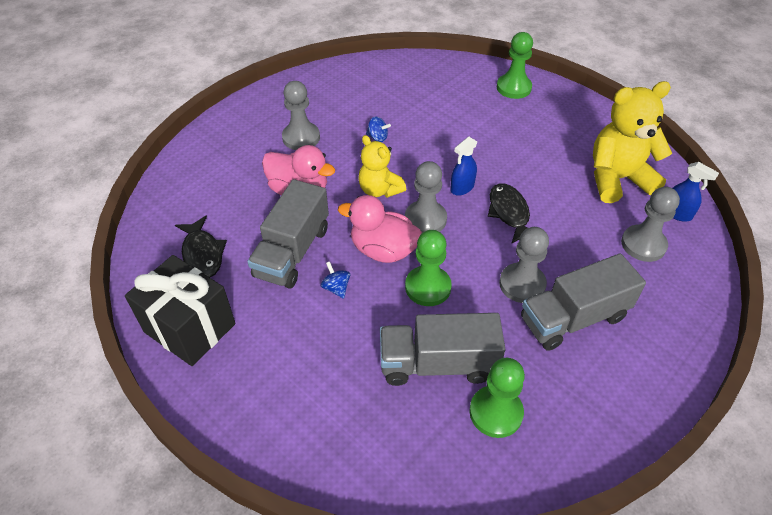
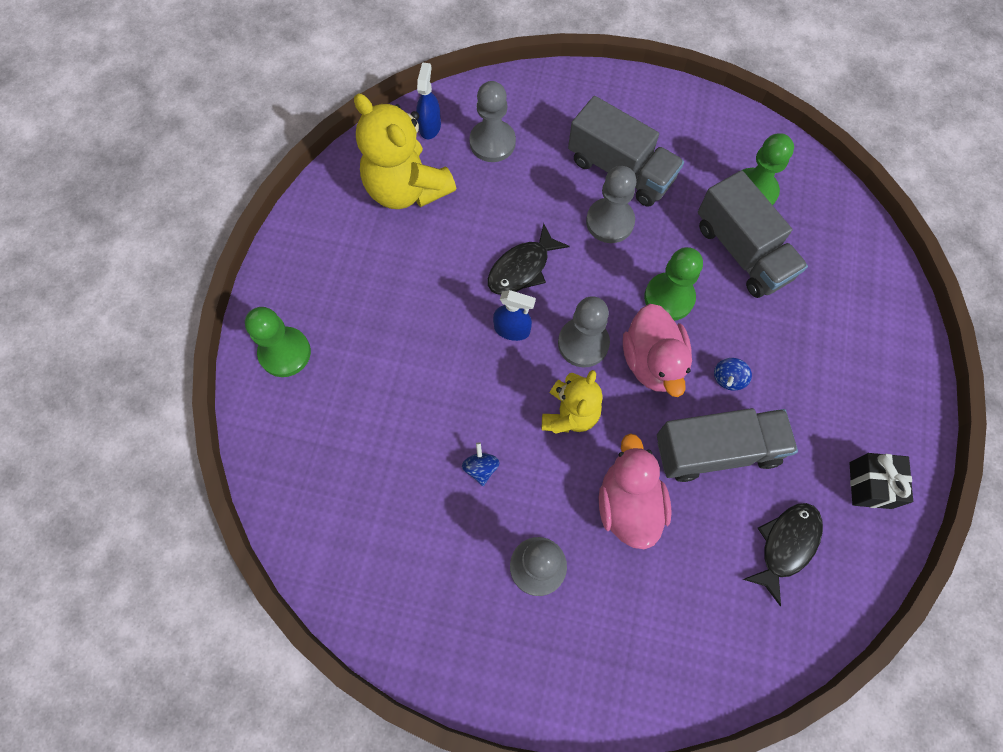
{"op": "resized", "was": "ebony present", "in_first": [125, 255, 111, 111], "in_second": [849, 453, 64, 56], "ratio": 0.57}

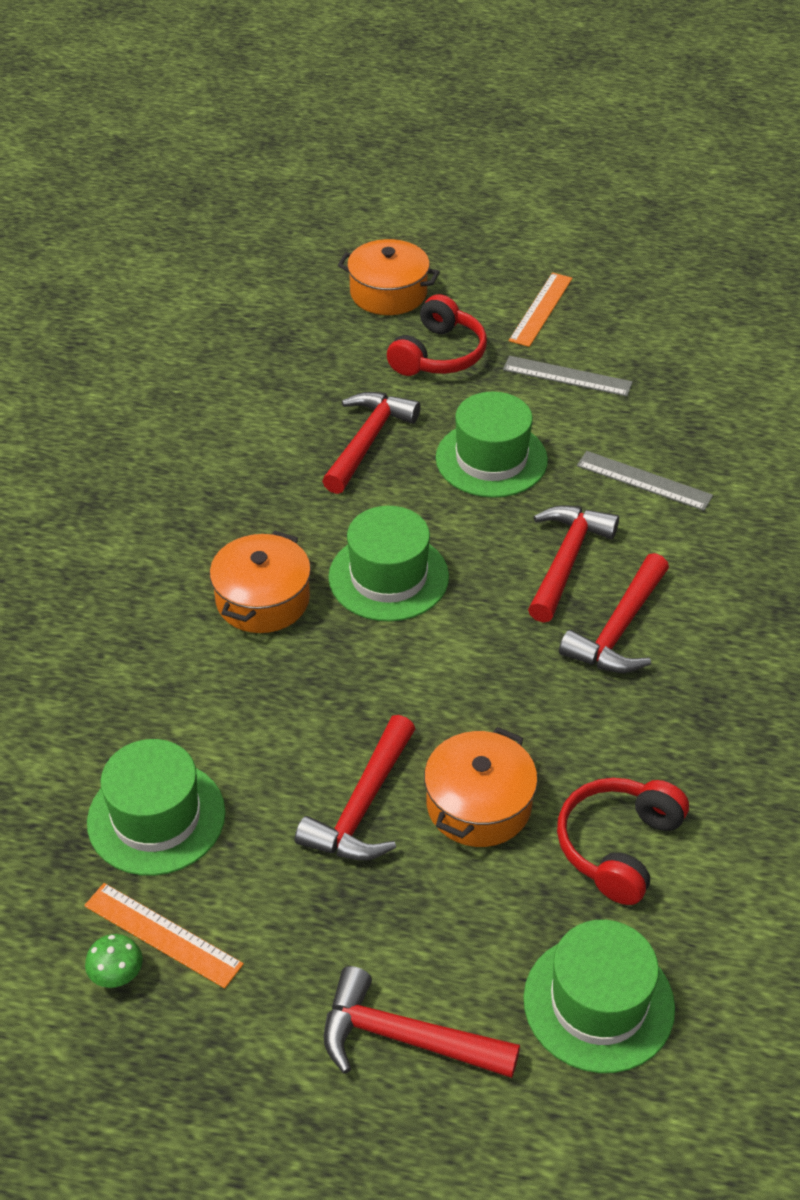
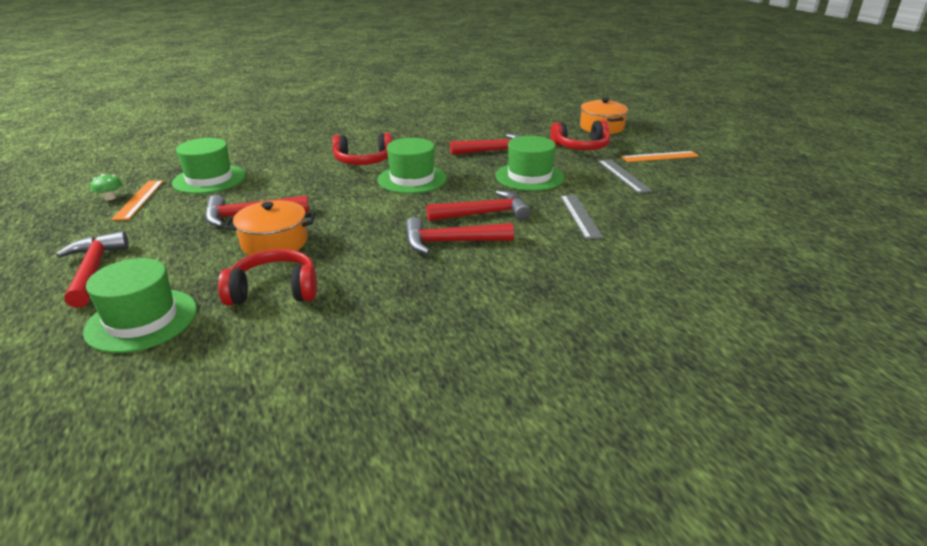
{"op": "replaced", "was": "bright orange stockpot", "now": "crimson headset", "in_first": [210, 531, 101, 102], "in_second": [332, 133, 60, 32]}

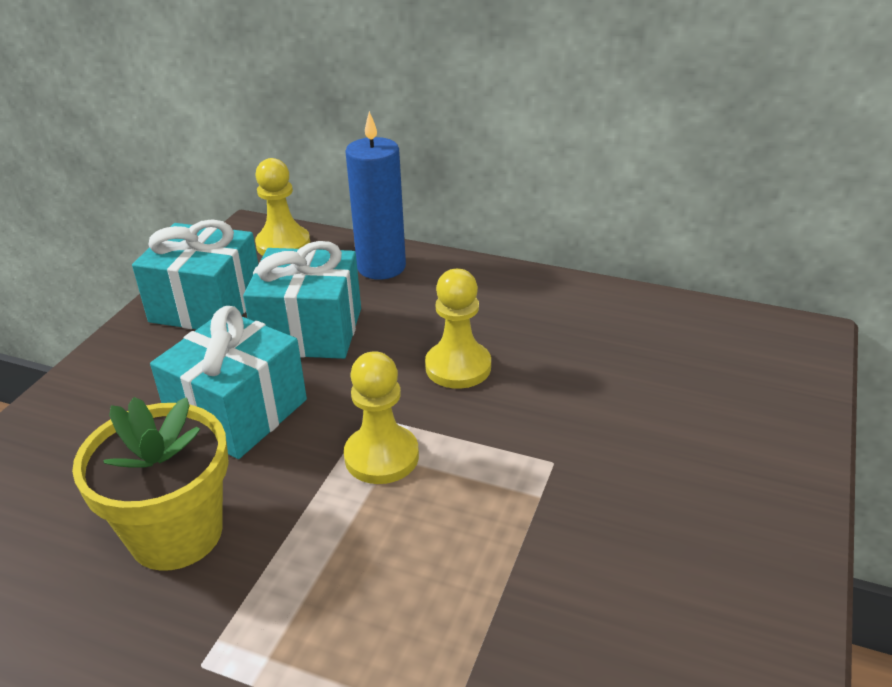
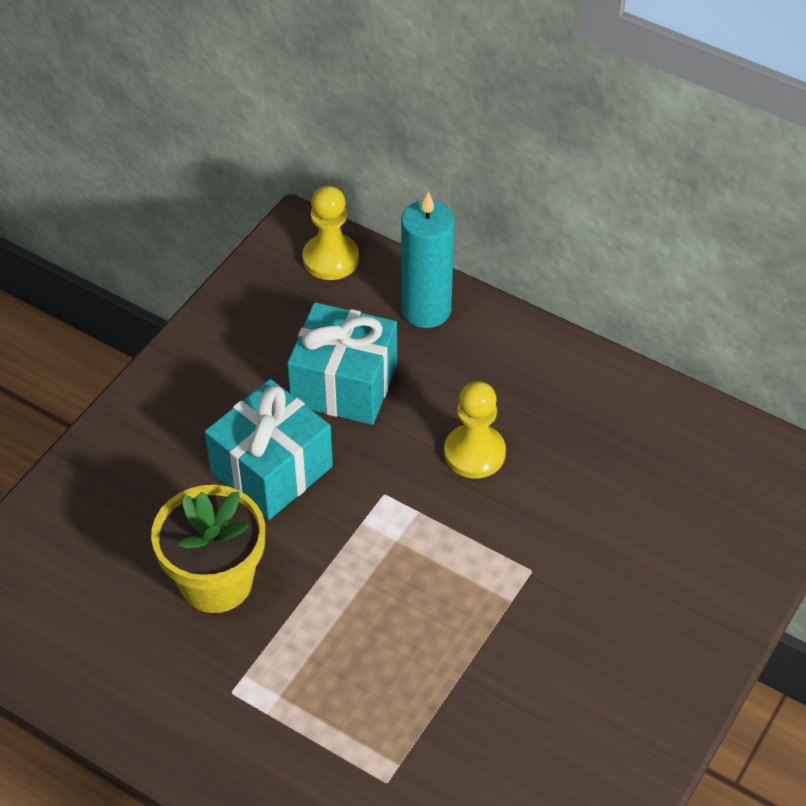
{"op": "recoloured", "was": "royal blue candle", "now": "turquoise candle", "in_first": [345, 111, 61, 169], "in_second": [401, 192, 53, 136]}
{"op": "removed", "was": "turquoise present", "in_first": [132, 219, 126, 110]}
{"op": "removed", "was": "golden pawn", "in_first": [344, 351, 75, 133]}

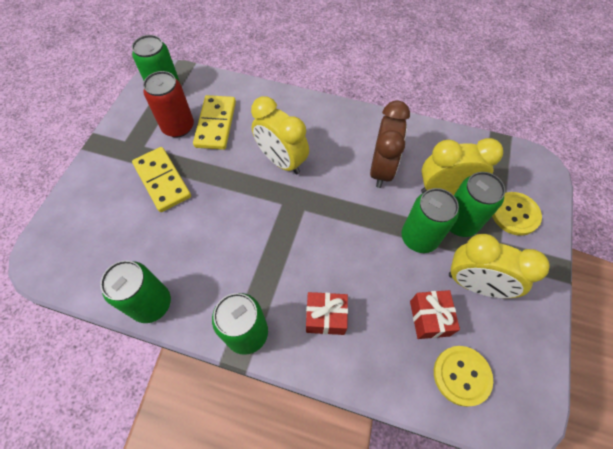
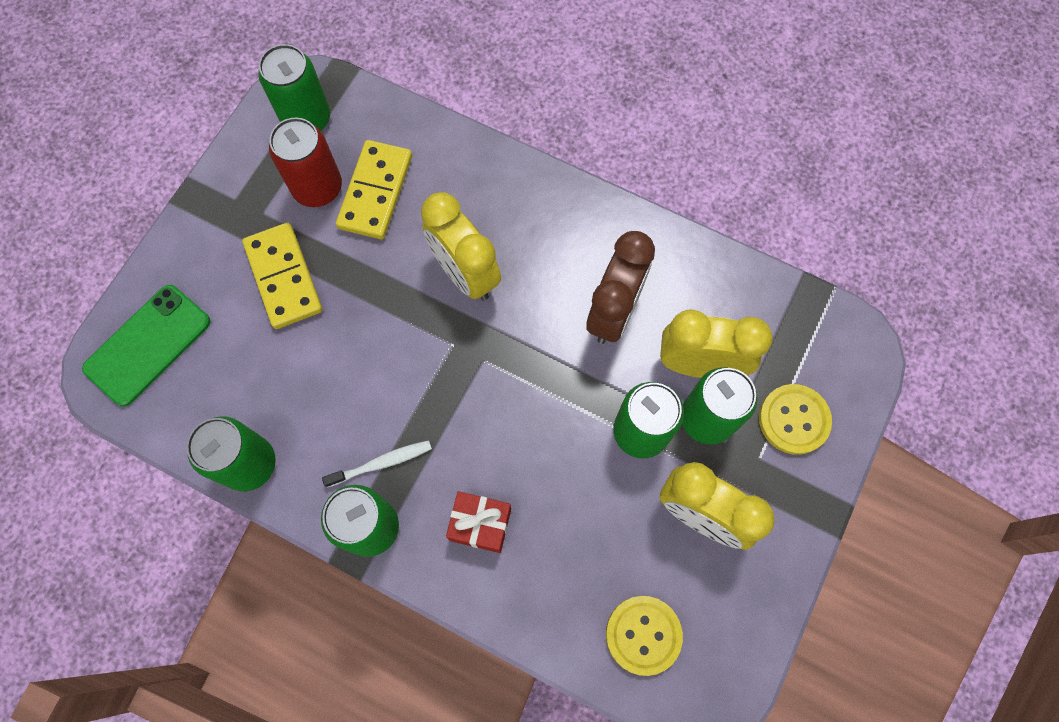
{"op": "removed", "was": "crimson present", "in_first": [410, 290, 50, 49]}
{"op": "added", "now": "leaf-green smartphone", "in_second": [82, 285, 128, 122]}
{"op": "added", "now": "pure white tooth brush", "in_second": [322, 440, 110, 48]}

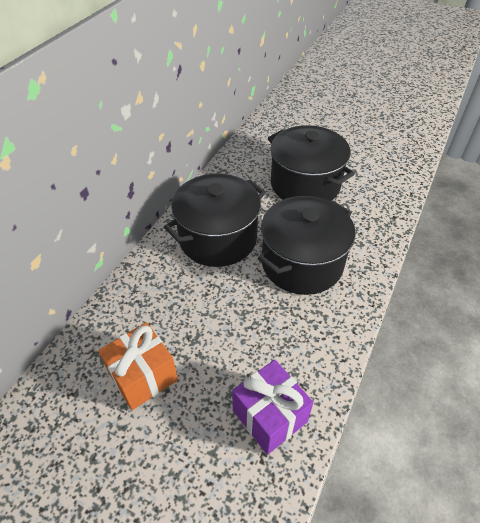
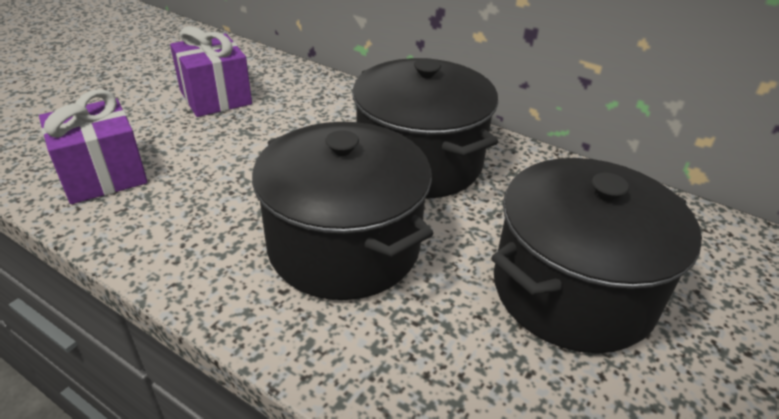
{"op": "recoloured", "was": "bright orange present", "now": "violet present", "in_first": [98, 322, 80, 88], "in_second": [170, 26, 82, 91]}

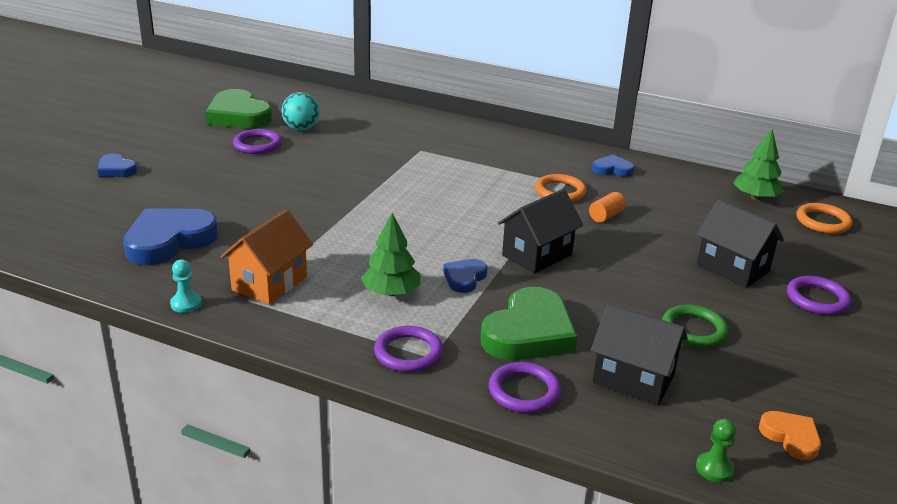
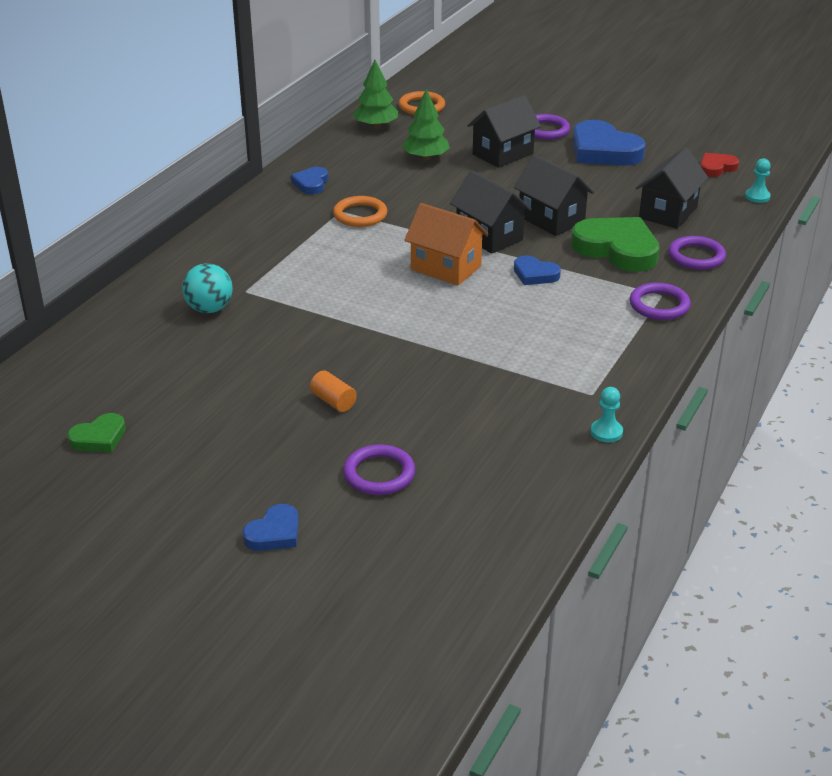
{"op": "resized", "was": "leaf-green love heart", "in_first": [205, 89, 67, 40], "in_second": [67, 413, 59, 39], "ratio": 0.51}
{"op": "moved", "was": "turquoise ball", "in_first": [281, 92, 39, 38], "in_second": [182, 263, 51, 50]}
{"op": "moved", "was": "violet hoop", "in_first": [233, 129, 49, 25], "in_second": [343, 444, 72, 51]}
{"op": "moved", "was": "bright orange solid cylinder", "in_first": [589, 192, 37, 30], "in_second": [310, 371, 47, 41]}
{"op": "moved", "was": "royal blue love heart", "in_first": [123, 209, 95, 56], "in_second": [573, 120, 73, 46]}
{"op": "moved", "was": "bright orange cottage", "in_first": [221, 209, 92, 96], "in_second": [404, 203, 84, 82]}
{"op": "moved", "was": "leaf-green toy tree", "in_first": [361, 213, 60, 83], "in_second": [402, 89, 48, 71]}
{"op": "removed", "was": "leaf-green hoop", "in_first": [662, 304, 66, 44]}
{"op": "recoloured", "was": "bright orange love heart", "now": "crimson love heart", "in_first": [759, 411, 62, 49], "in_second": [700, 153, 39, 24]}
{"op": "recoloured", "was": "leaf-green pawn", "now": "turquoise pawn", "in_first": [696, 419, 40, 63], "in_second": [745, 158, 26, 45]}
{"op": "added", "now": "ebony cottage", "in_second": [514, 155, 80, 81]}

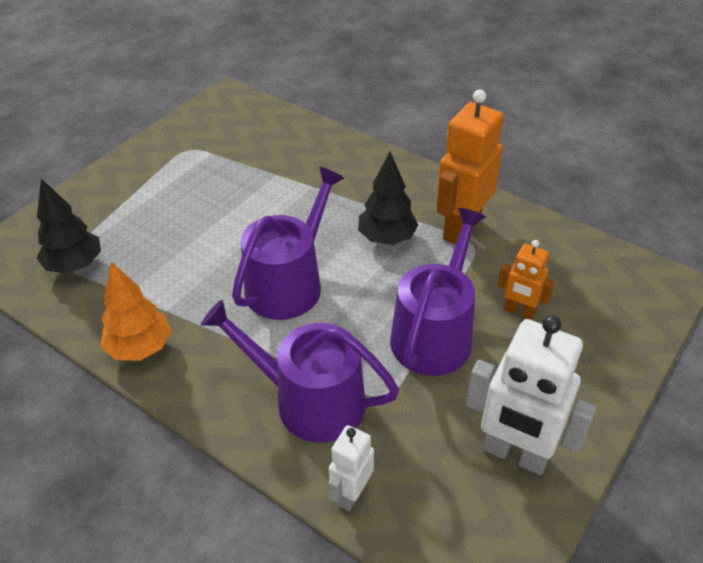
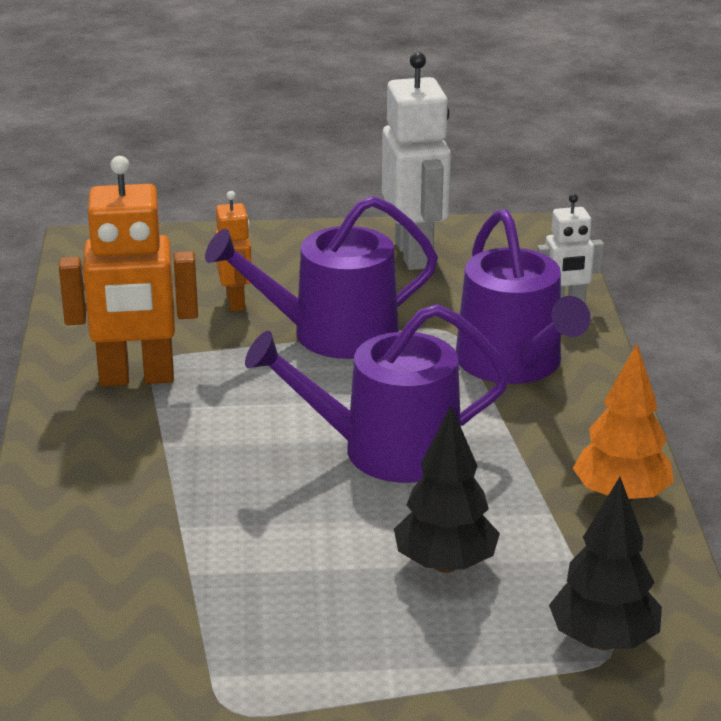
{"op": "moved", "was": "ebony toy tree", "in_first": [358, 152, 60, 93], "in_second": [394, 406, 106, 167]}

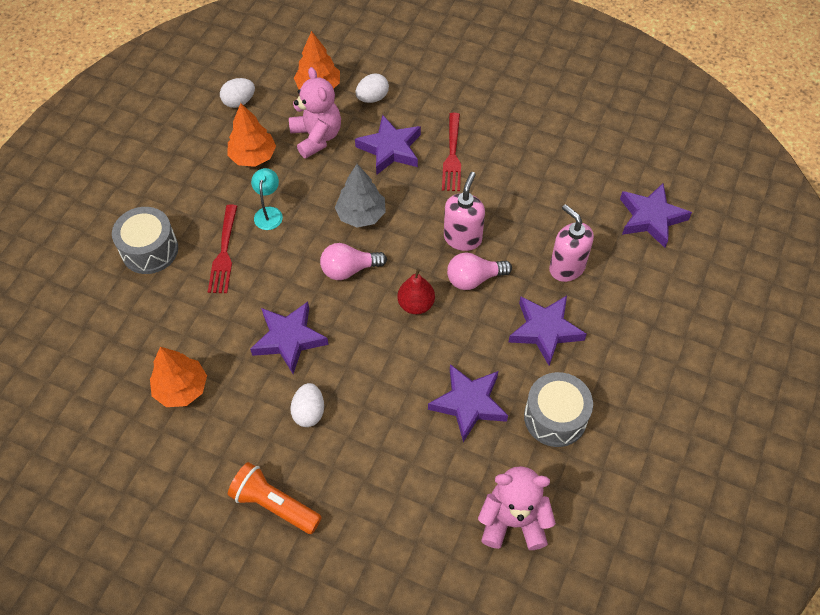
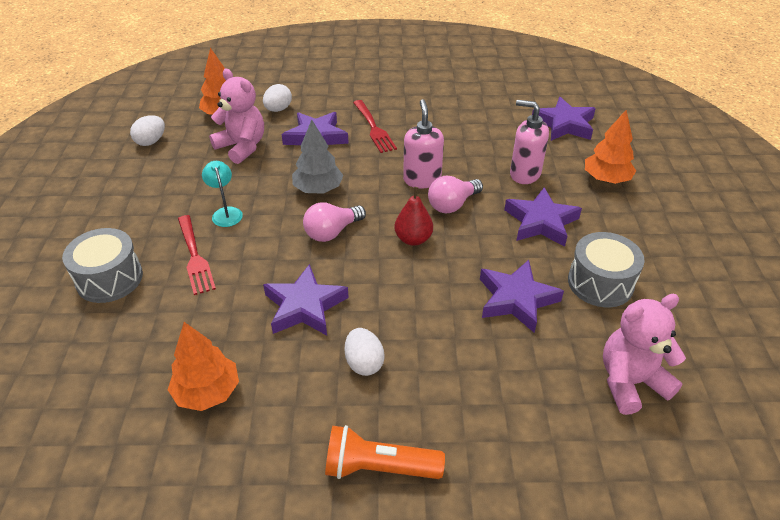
{"op": "moved", "was": "bright orange toy tree", "in_first": [227, 103, 49, 64], "in_second": [585, 110, 51, 74]}

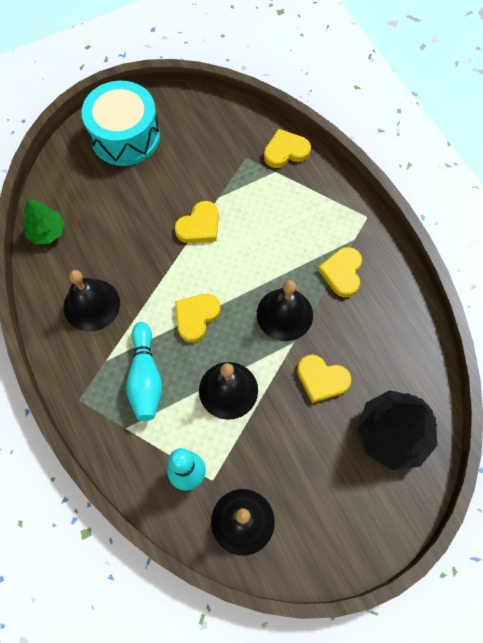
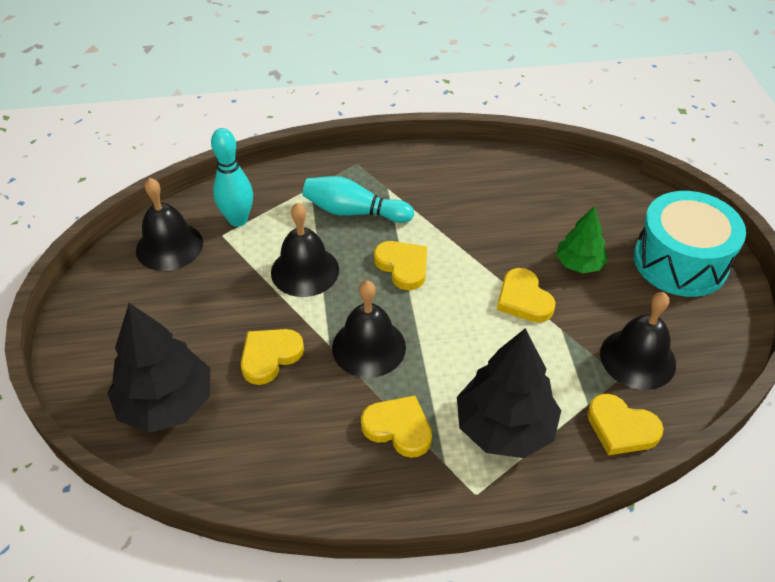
{"op": "turned", "was": "golden love heart", "in_first": [264, 129, 47, 39], "in_second": [587, 394, 77, 61], "clockwise": 120}
{"op": "moved", "was": "leaf-green toy tree", "in_first": [23, 198, 42, 46], "in_second": [556, 206, 52, 67]}
{"op": "moved", "was": "ebony school bell", "in_first": [64, 270, 56, 62], "in_second": [600, 292, 76, 98]}
{"op": "added", "now": "ebony toy tree", "in_second": [457, 328, 104, 130]}

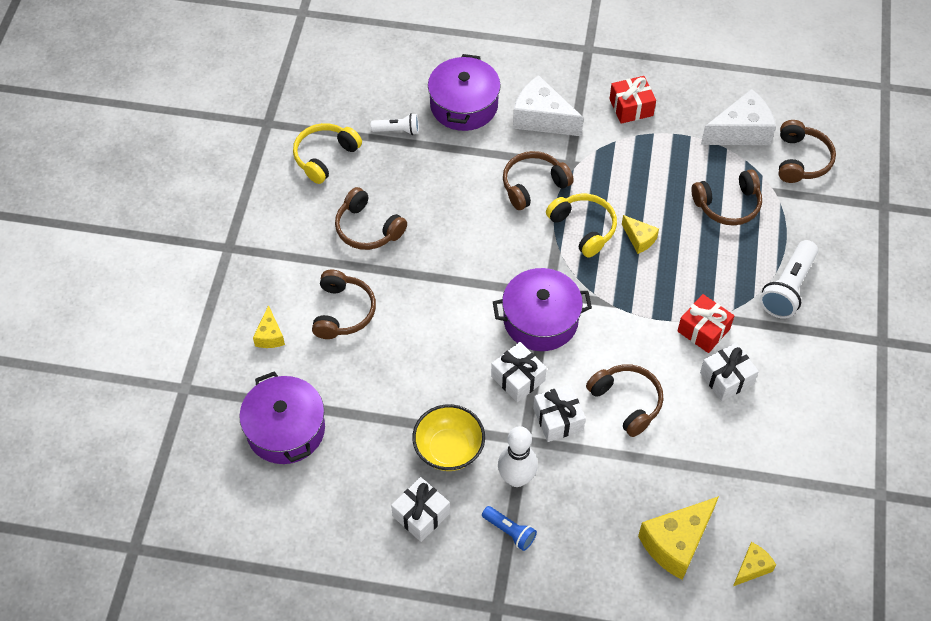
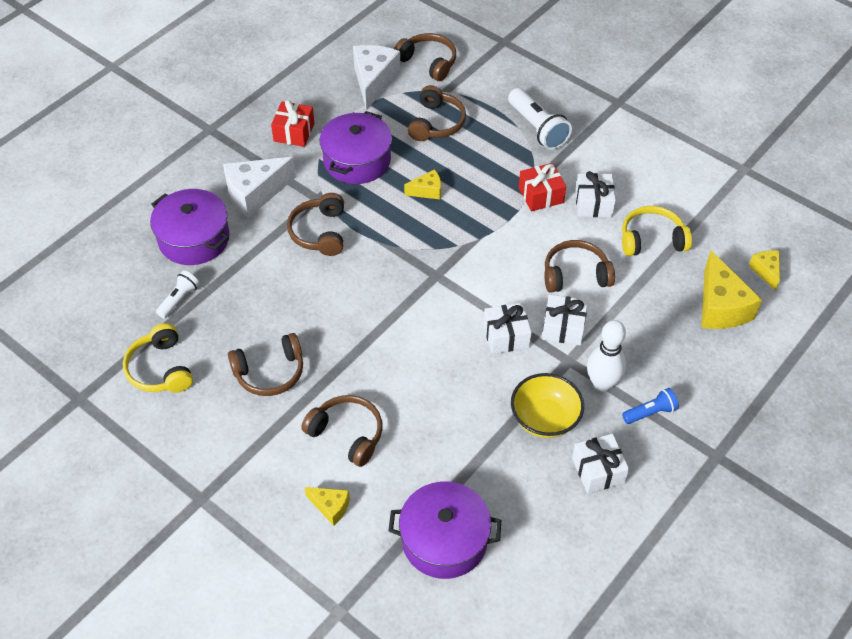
{"op": "moved", "was": "golden headset", "in_first": [546, 194, 71, 64], "in_second": [622, 206, 70, 50]}
{"op": "moved", "was": "violet stockpot", "in_first": [493, 268, 99, 83], "in_second": [320, 111, 72, 73]}

